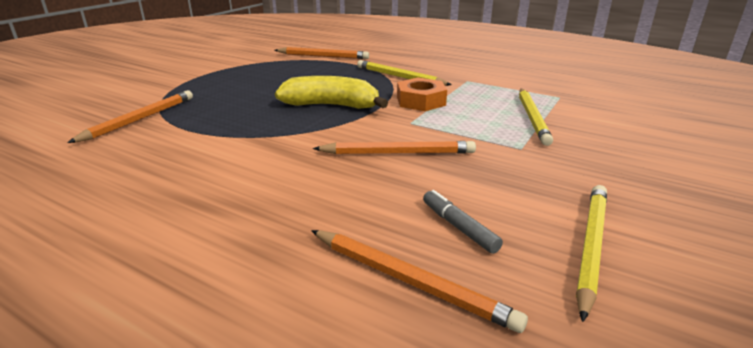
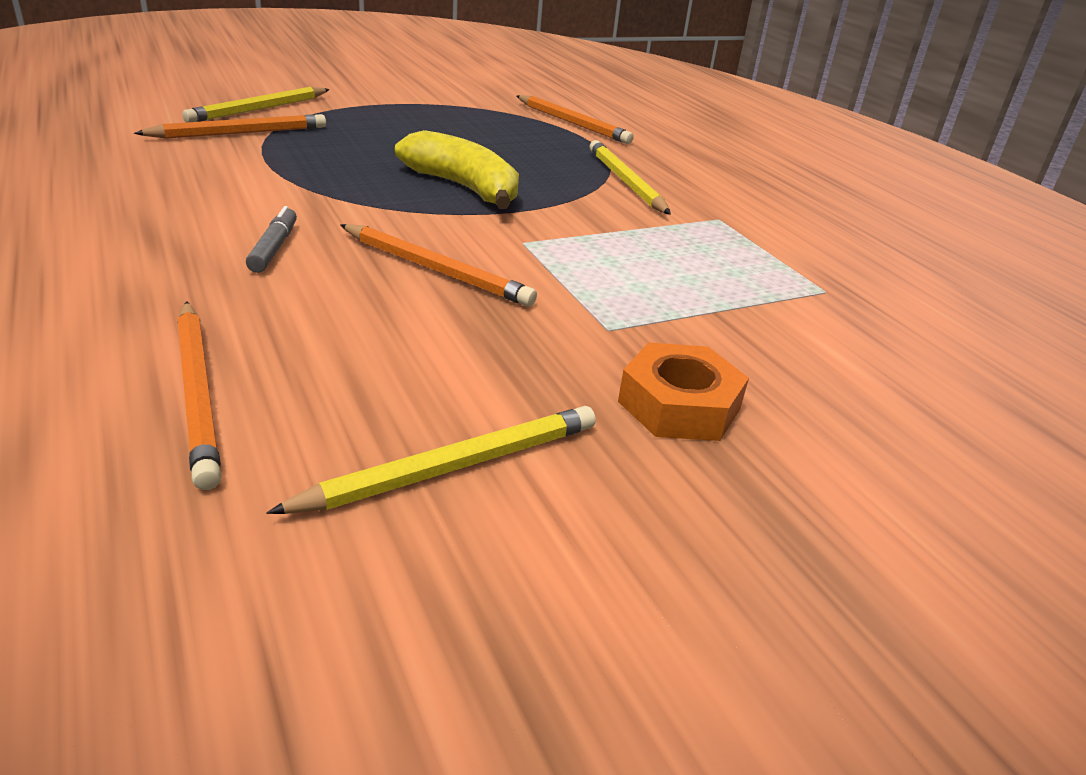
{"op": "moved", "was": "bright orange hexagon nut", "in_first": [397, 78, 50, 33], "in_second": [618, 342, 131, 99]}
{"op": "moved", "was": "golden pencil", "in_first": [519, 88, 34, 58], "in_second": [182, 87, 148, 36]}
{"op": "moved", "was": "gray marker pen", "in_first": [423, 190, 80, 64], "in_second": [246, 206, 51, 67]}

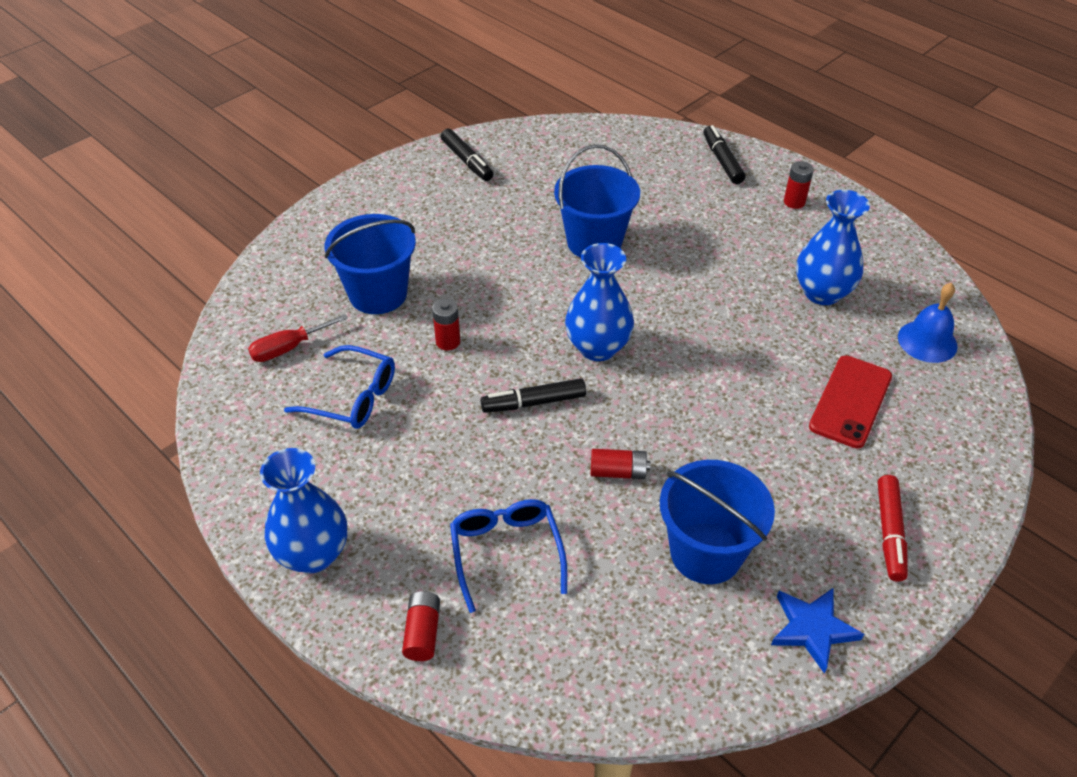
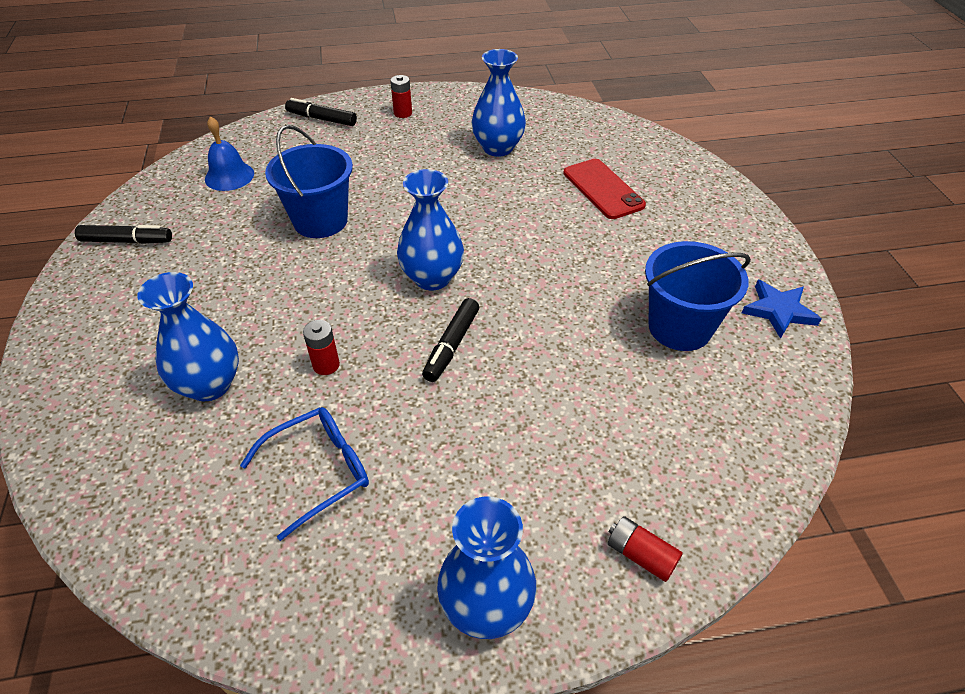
{"op": "replaced", "was": "royal blue bucket", "now": "royal blue flower vase", "in_first": [324, 214, 92, 100], "in_second": [137, 272, 102, 129]}
{"op": "moved", "was": "royal blue school bell", "in_first": [898, 283, 60, 80], "in_second": [205, 116, 49, 75]}
{"op": "removed", "was": "crimson screwdriver", "in_first": [248, 314, 100, 48]}
{"op": "removed", "was": "crimson power cell", "in_first": [591, 449, 59, 30]}
{"op": "removed", "was": "crimson marker pen", "in_first": [878, 475, 30, 106]}
{"op": "removed", "was": "royal blue spectacles", "in_first": [450, 499, 117, 114]}

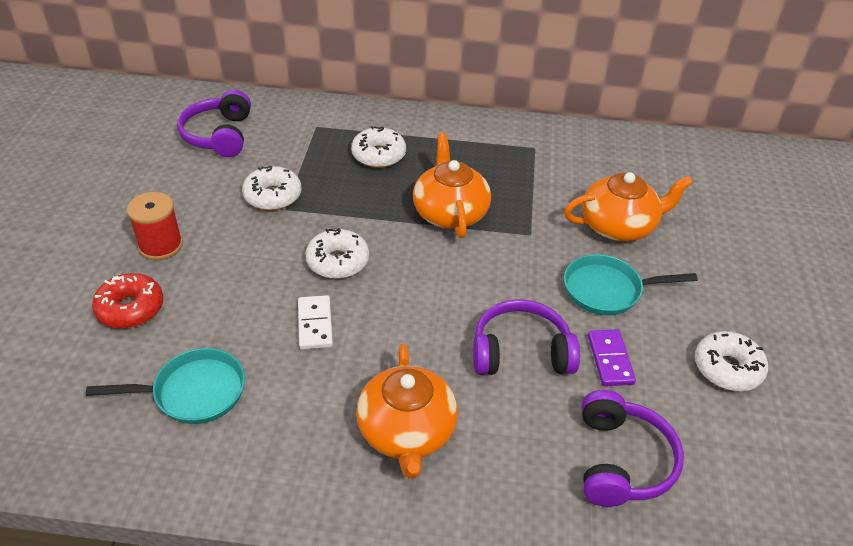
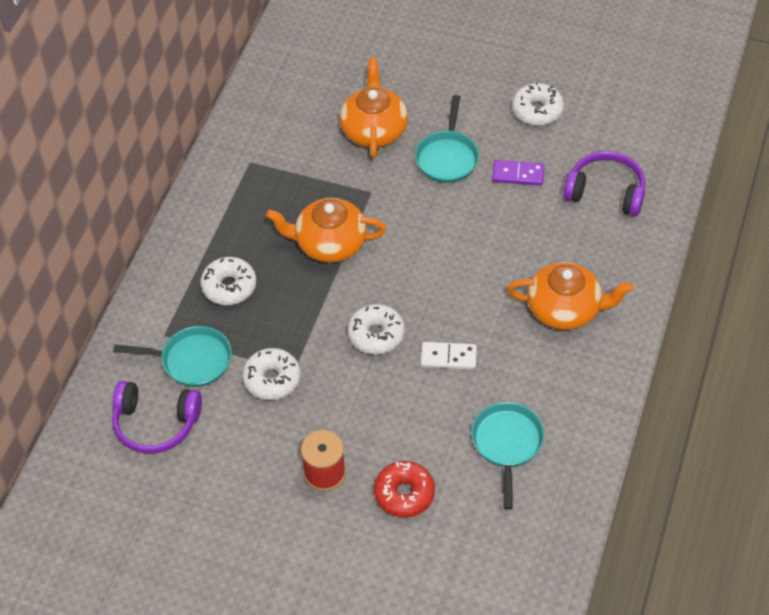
{"op": "removed", "was": "violet headset", "in_first": [473, 299, 107, 76]}
{"op": "added", "now": "turquoise pan", "in_second": [113, 326, 119, 61]}

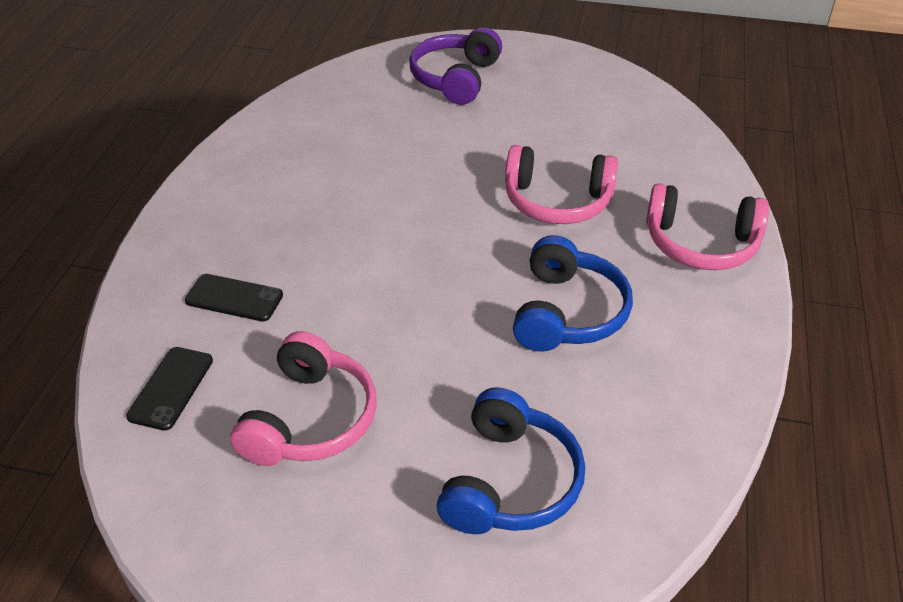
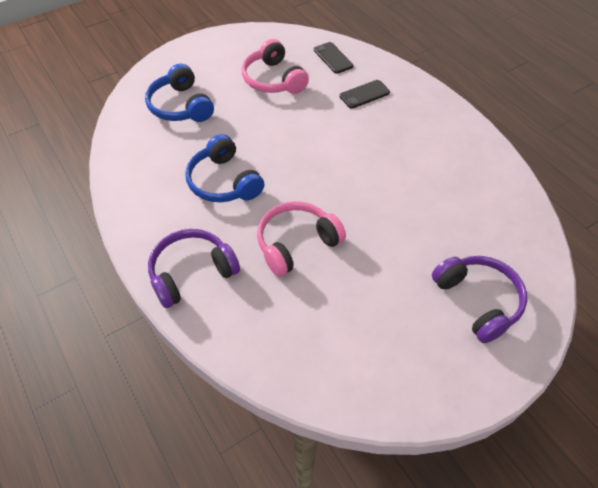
{"op": "recoloured", "was": "pink headset", "now": "violet headset", "in_first": [646, 183, 123, 87], "in_second": [148, 229, 92, 79]}

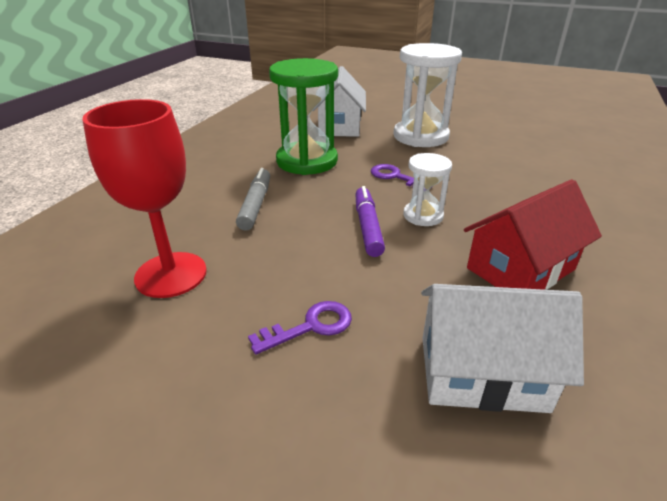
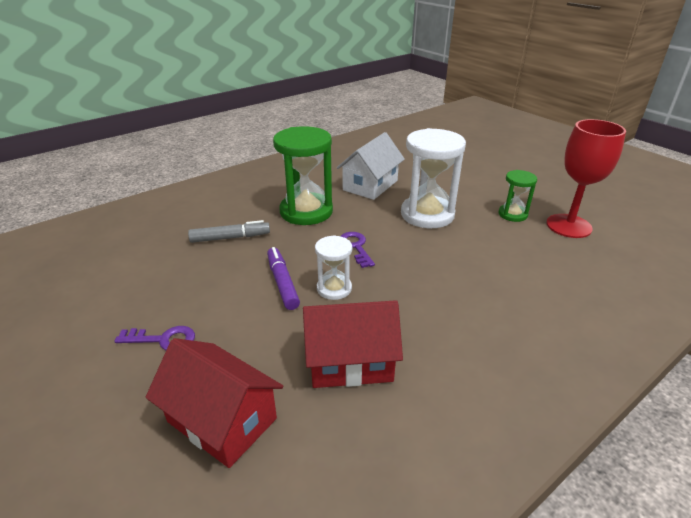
{"op": "moved", "was": "crimson wine glass", "in_first": [82, 99, 125, 199], "in_second": [546, 119, 80, 119]}
{"op": "turned", "was": "gray marker pen", "in_first": [236, 168, 34, 63], "in_second": [188, 220, 82, 23], "clockwise": 45}
{"op": "turned", "was": "violet marker pen", "in_first": [356, 186, 29, 71], "in_second": [267, 247, 33, 63], "clockwise": -45}
{"op": "recoloured", "was": "pure white cottage", "now": "crimson cottage", "in_first": [421, 284, 163, 129], "in_second": [146, 338, 137, 130]}
{"op": "added", "now": "leaf-green sand timer", "in_second": [498, 170, 39, 52]}

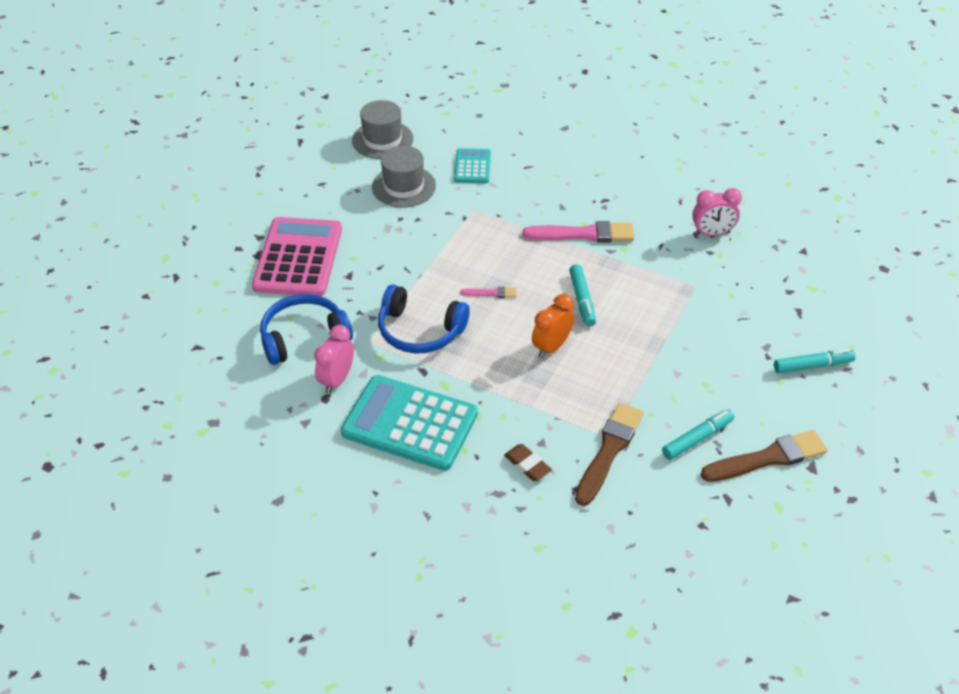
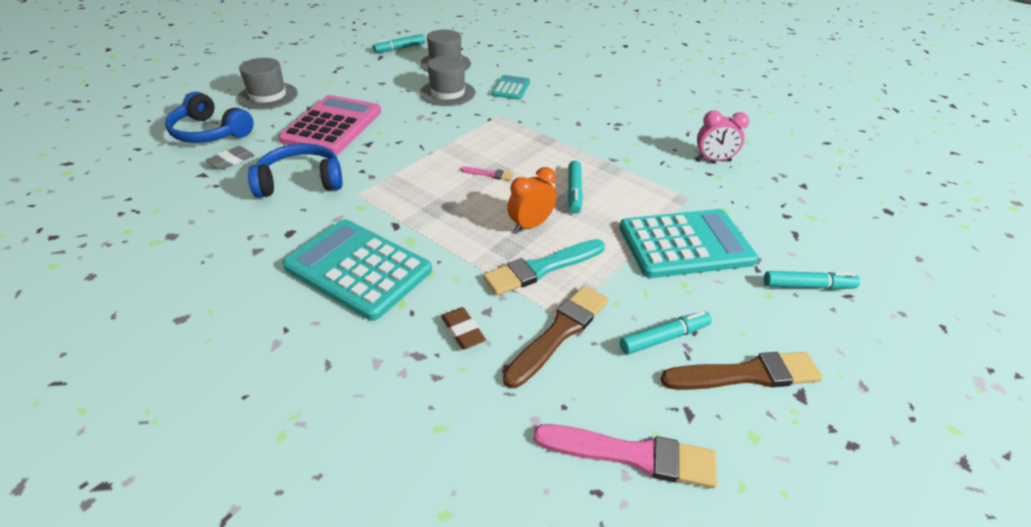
{"op": "moved", "was": "pink paint brush", "in_first": [523, 221, 111, 22], "in_second": [533, 424, 184, 64]}
{"op": "moved", "was": "royal blue headset", "in_first": [378, 284, 92, 70], "in_second": [165, 92, 89, 51]}
{"op": "removed", "was": "pink alarm clock", "in_first": [314, 325, 40, 69]}
{"op": "added", "now": "turquoise marker pen", "in_second": [373, 34, 52, 19]}
{"op": "added", "now": "gray top hat", "in_second": [237, 58, 61, 51]}
{"op": "added", "now": "gray gum eraser", "in_second": [206, 146, 48, 24]}
{"op": "added", "now": "turquoise adding machine", "in_second": [619, 209, 139, 69]}
{"op": "added", "now": "turquoise paint brush", "in_second": [483, 239, 122, 56]}

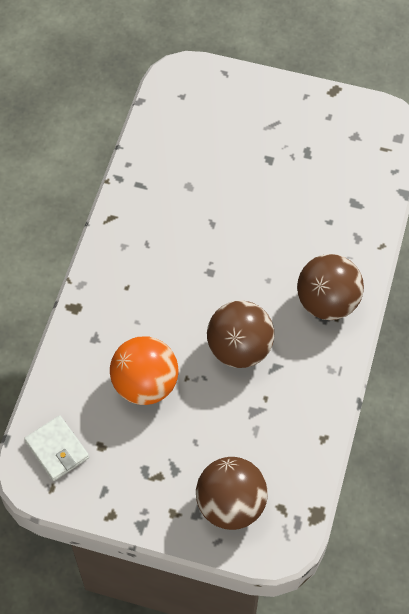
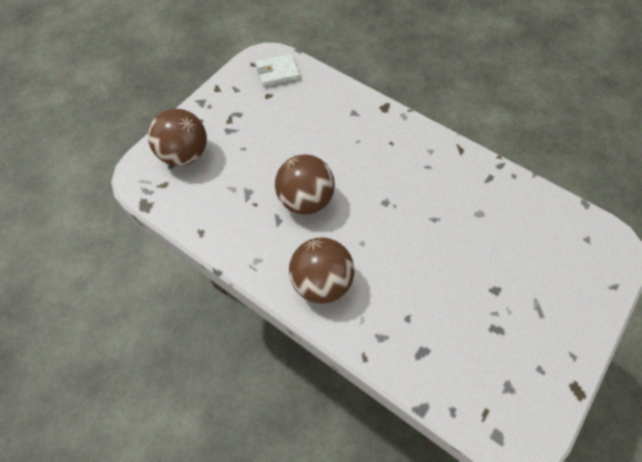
{"op": "removed", "was": "bright orange ball", "in_first": [110, 336, 68, 69]}

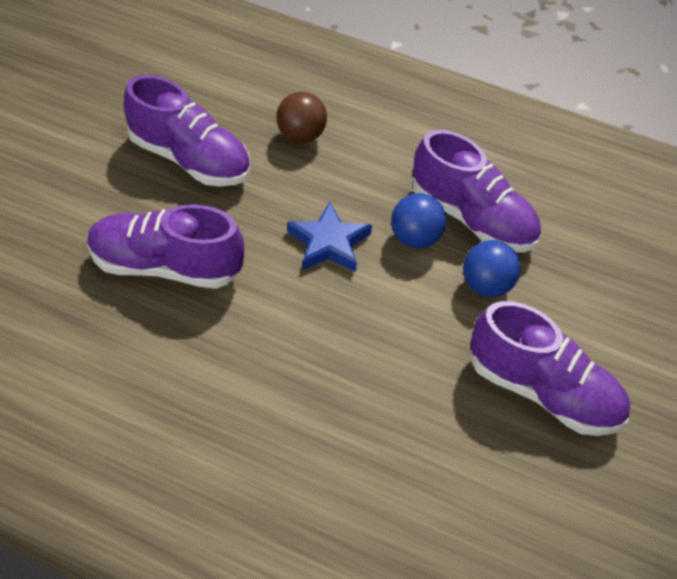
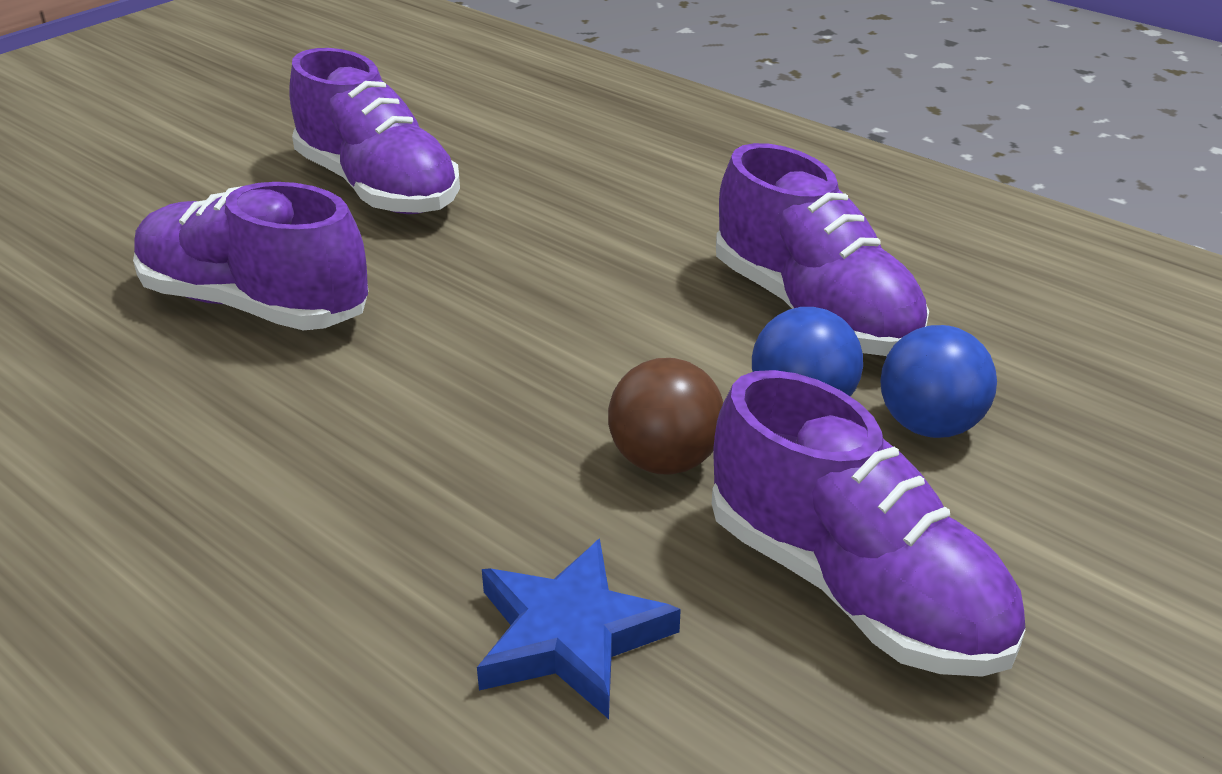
{"op": "moved", "was": "russet ball", "in_first": [276, 92, 51, 51], "in_second": [608, 358, 115, 117]}
{"op": "moved", "was": "royal blue ball", "in_first": [391, 193, 55, 55], "in_second": [880, 325, 117, 113]}
{"op": "moved", "was": "royal blue five-pointed star", "in_first": [287, 201, 85, 71], "in_second": [477, 538, 204, 181]}

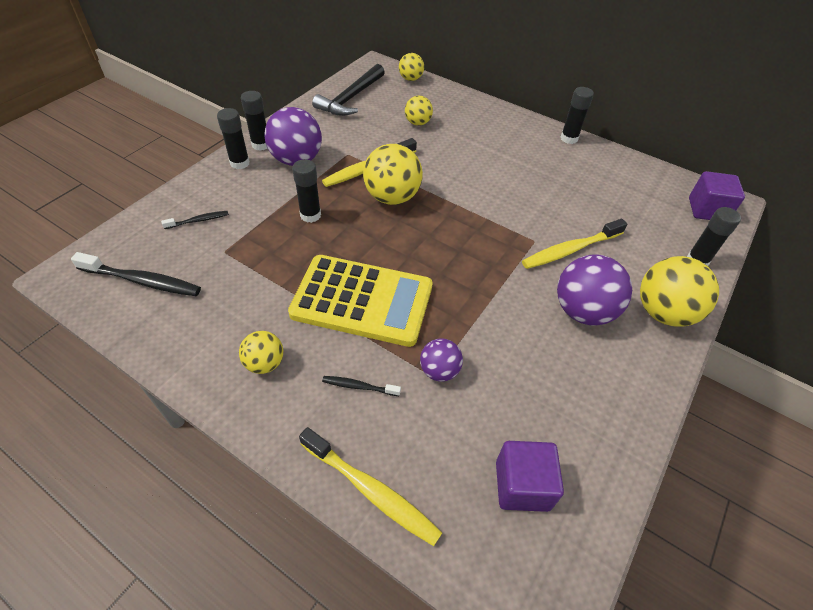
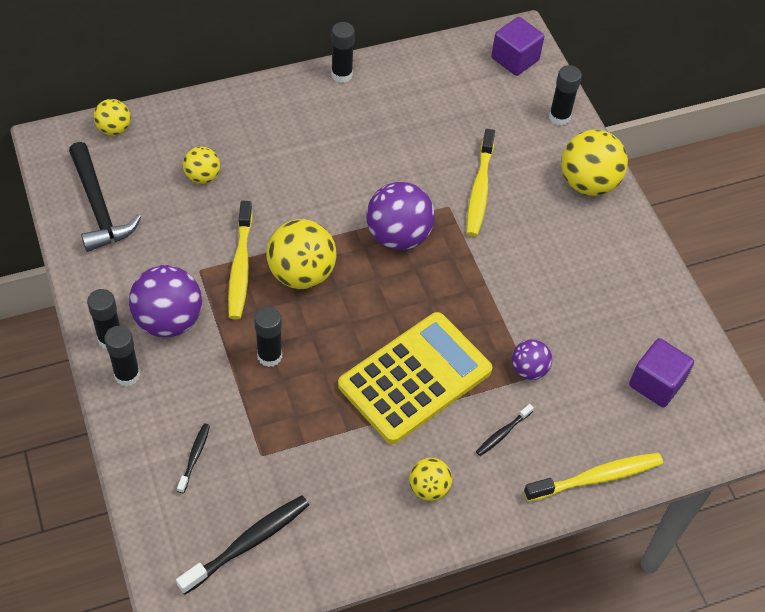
{"op": "moved", "was": "violet ball", "in_first": [557, 255, 75, 71], "in_second": [367, 182, 68, 68]}

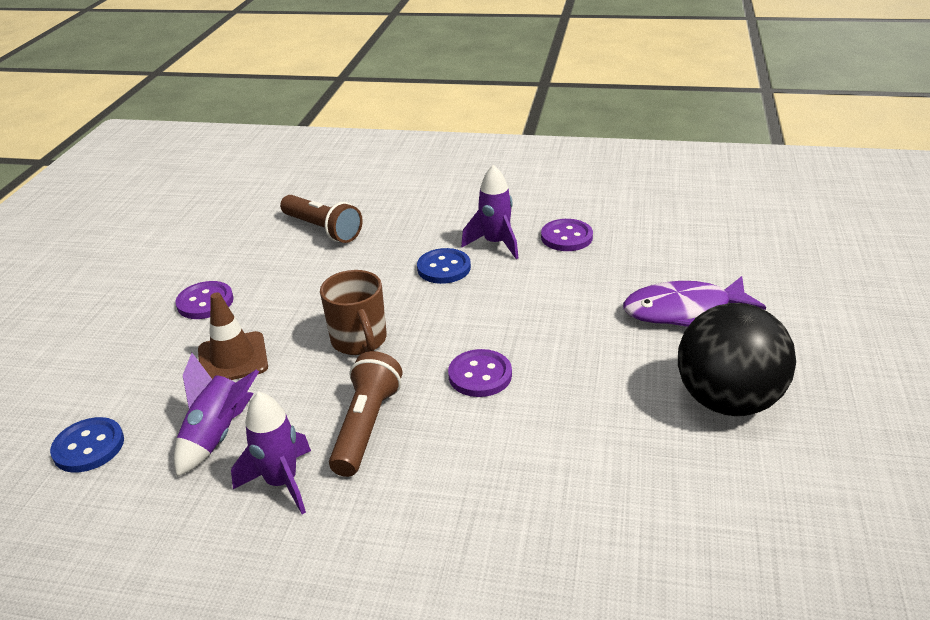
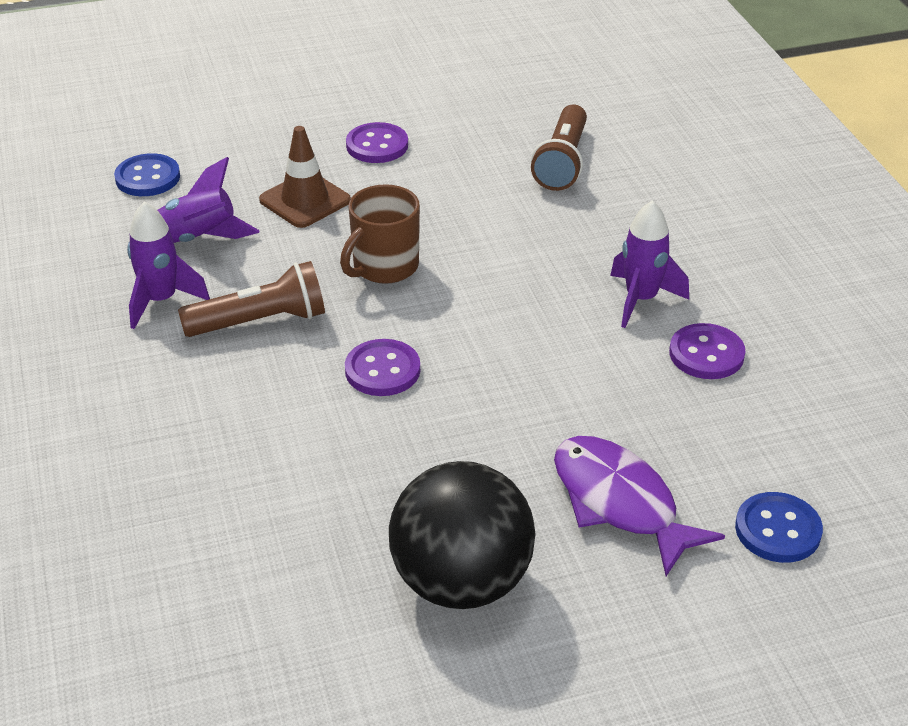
{"op": "moved", "was": "royal blue button", "in_first": [417, 248, 54, 36], "in_second": [735, 492, 88, 71]}

